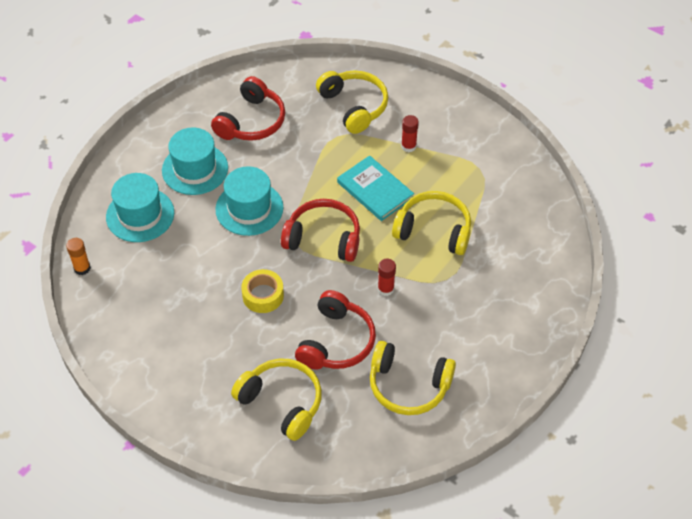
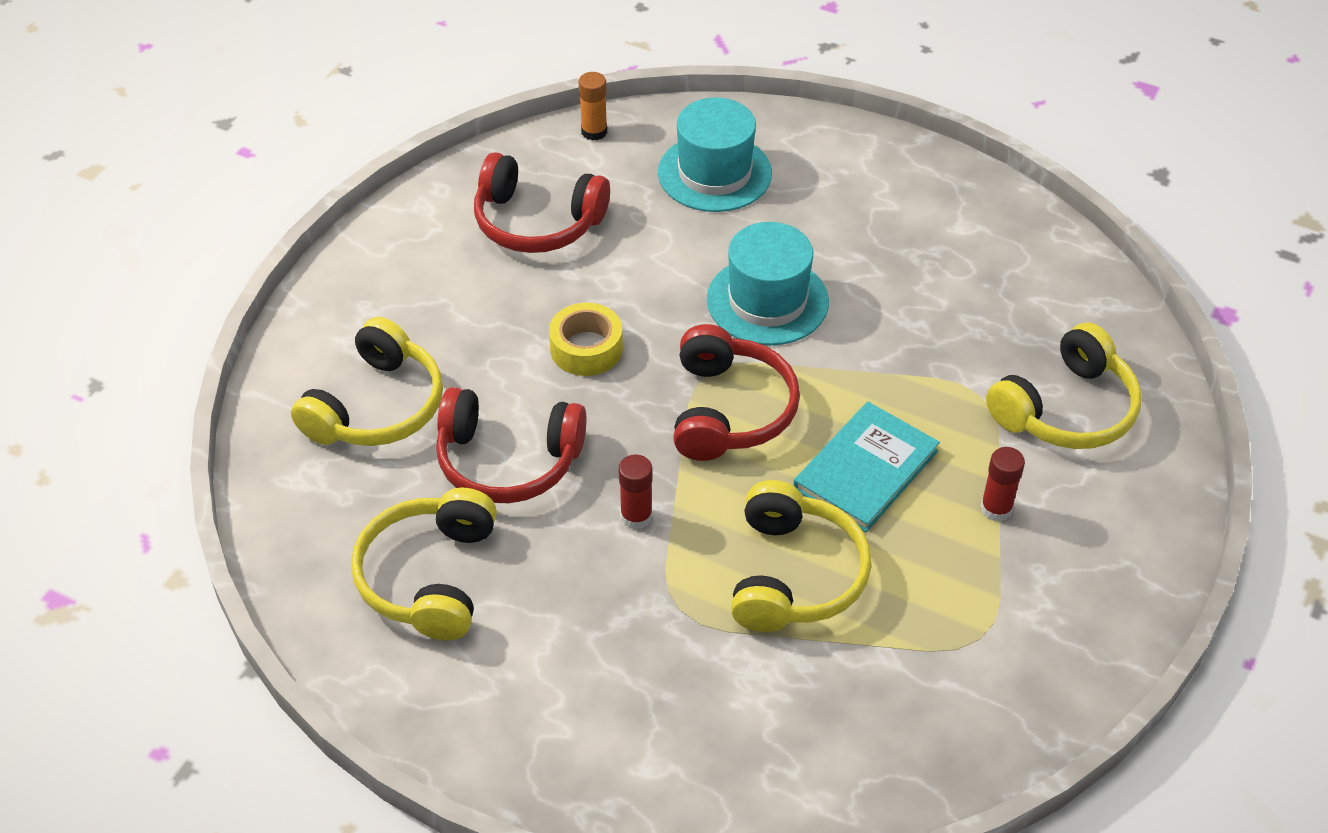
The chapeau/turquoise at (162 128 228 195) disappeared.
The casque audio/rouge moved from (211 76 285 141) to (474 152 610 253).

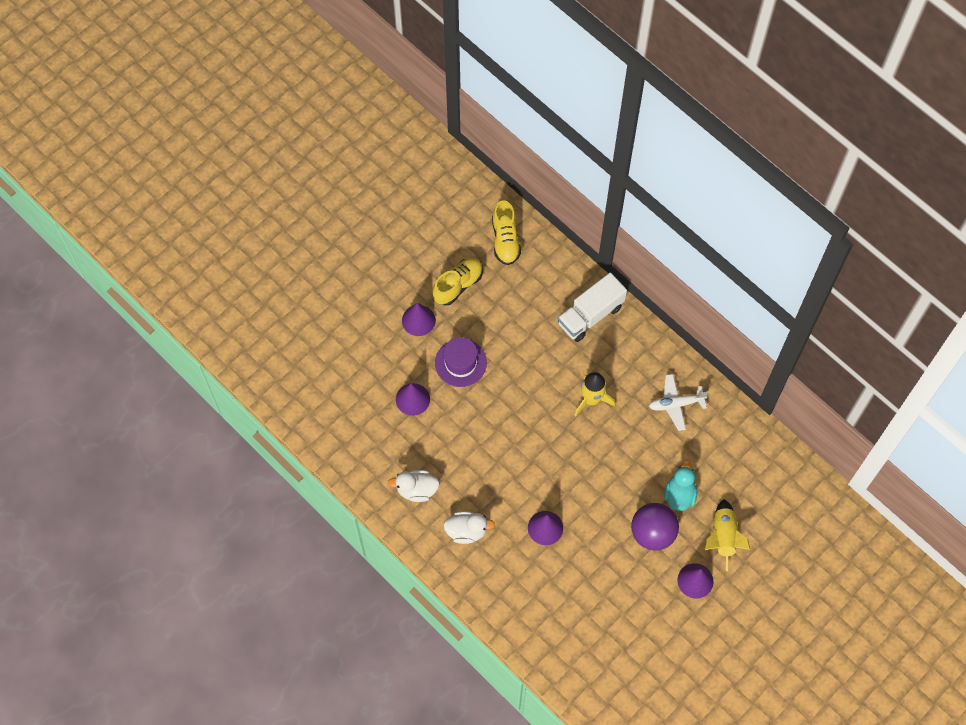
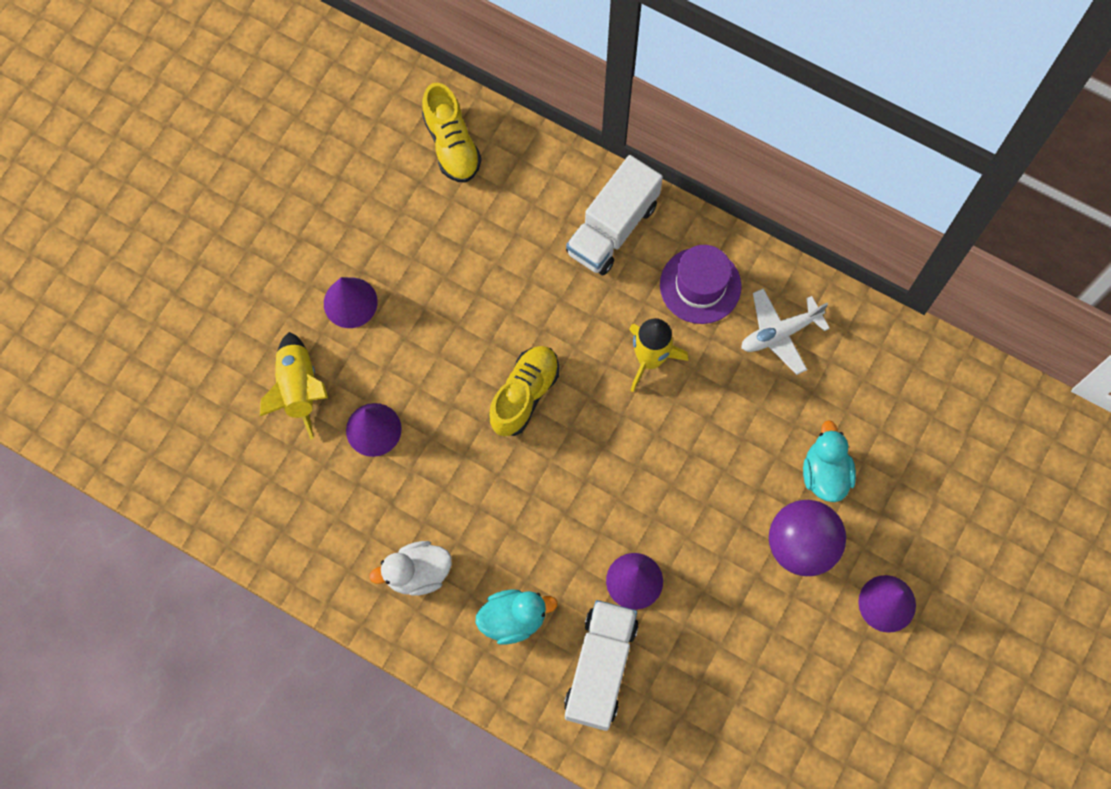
The chaussure/jaune moved from (433 258 483 306) to (489 346 559 436).
The chapeau/violet moved from (435 337 487 387) to (660 245 741 324).
The canard/blanc at (443 511 495 544) became the canard/turquoise at (475 590 558 645).
The fusée/jaune moved from (705 499 750 571) to (260 332 328 439).
The camion/blanc at (564 600 639 731) appeared.

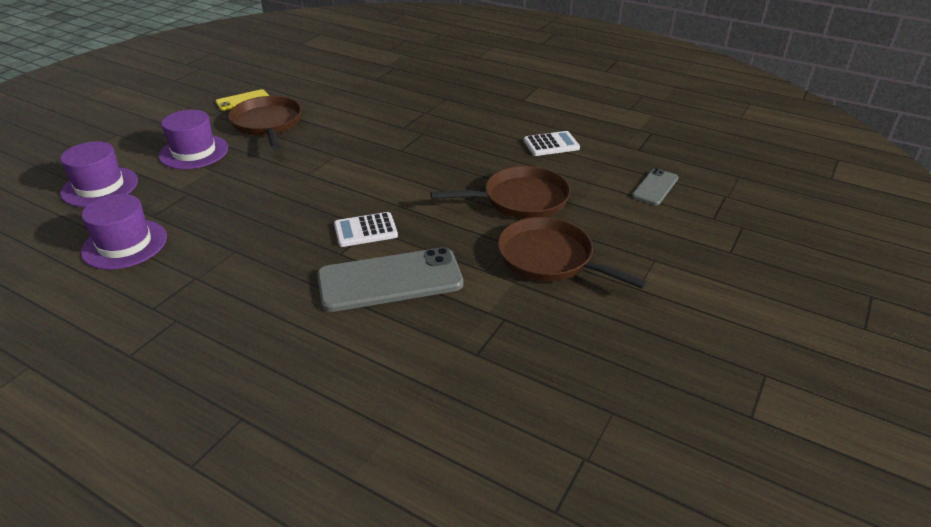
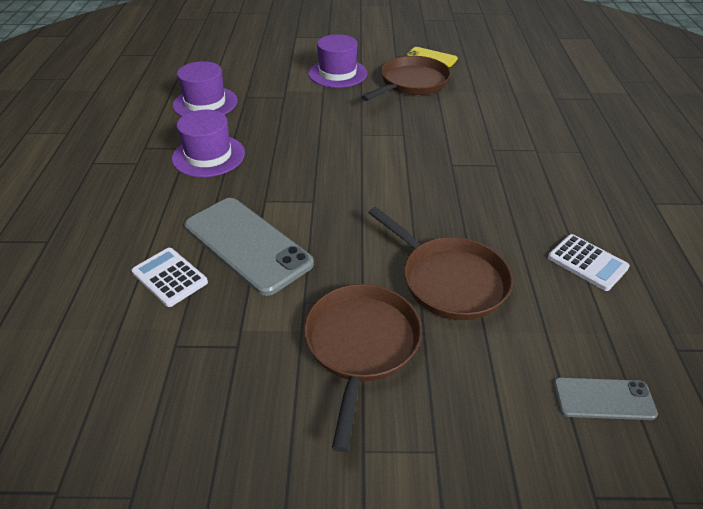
The chapeau/violet moved from (60 141 138 207) to (172 110 245 177).
The calculatrice/blanc moved from (334 212 398 247) to (132 248 208 307).

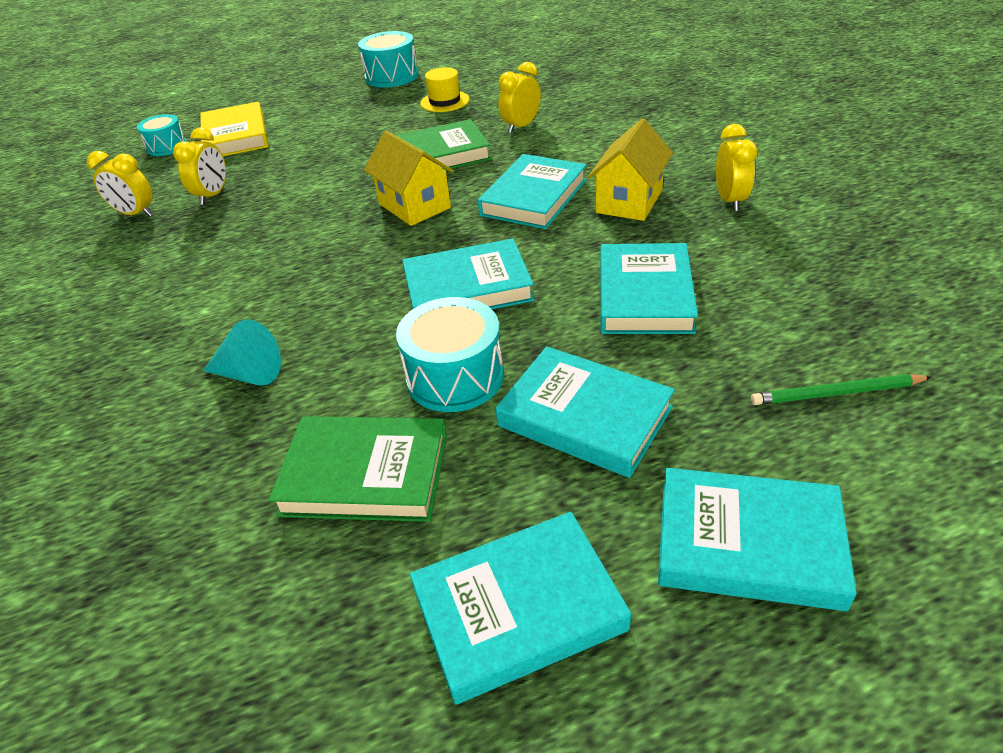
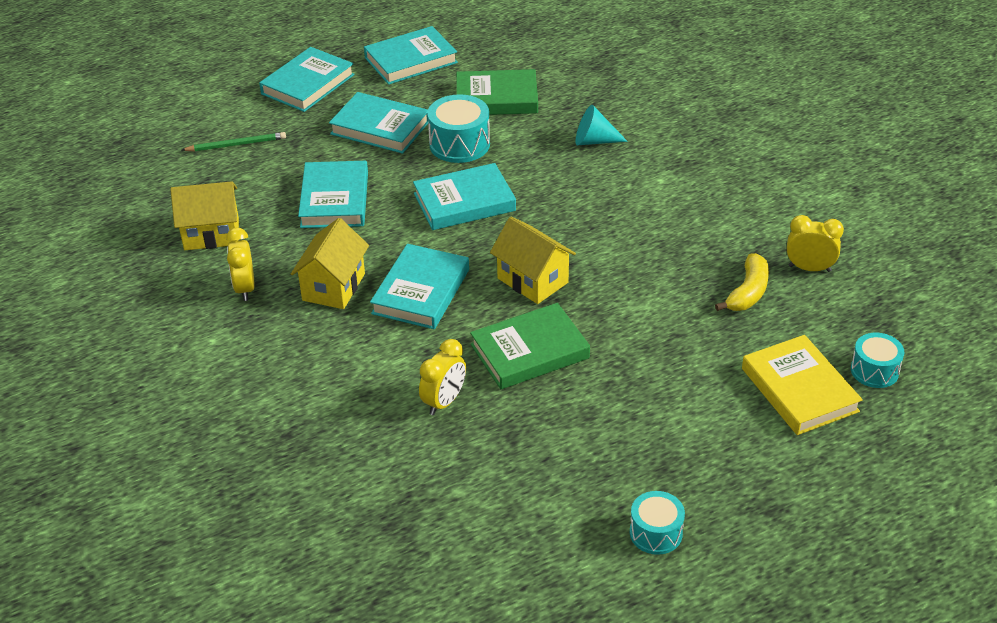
The réveil/jaune at (173 127 226 205) was replaced by the banane/jaune at (715 253 769 311).
The tambour/turquoise at (358 31 419 88) changed to 0.65 times the size.
The chapeau/jaune at (420 67 469 112) disappeared.
The livre/turquoise at (658 468 857 611) turned 60 degrees counterclockwise.
The maison/jaune at (170 181 239 250) appeared.

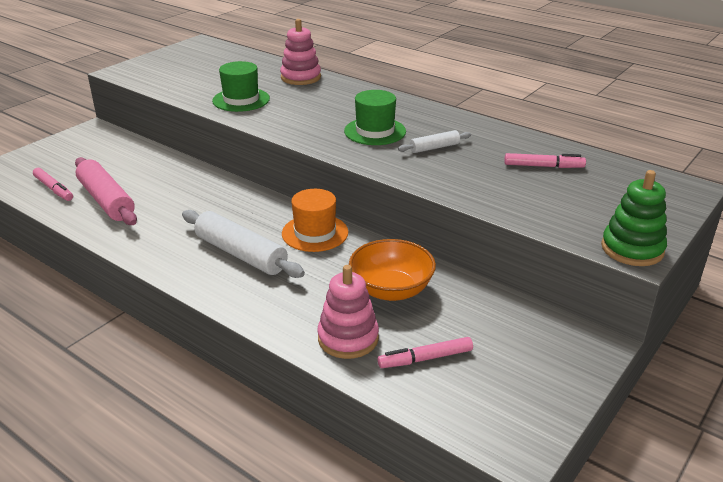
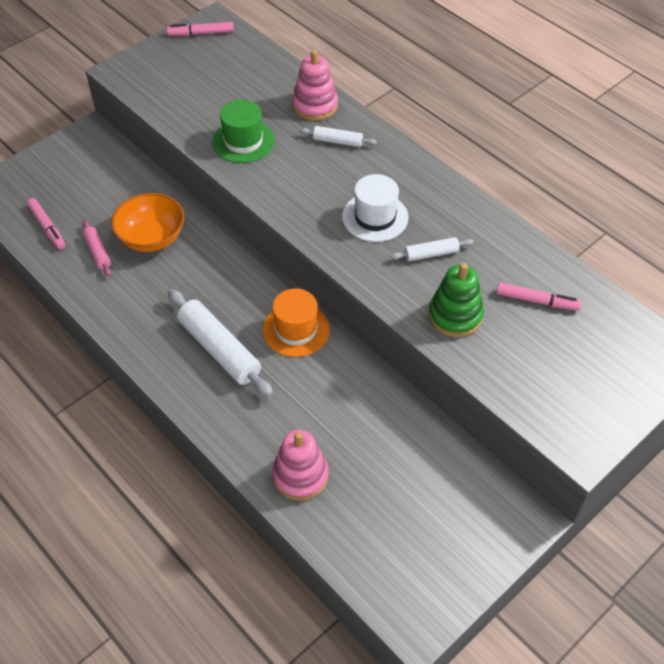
The rouleau à pâtisserie/rose at (75 157 137 225) changed to 0.52 times the size.
The chapeau/vert at (344 90 406 145) became the chapeau/blanc at (342 174 409 242).
The bol/orange moved from (349 239 436 301) to (111 193 184 252).
The feutre/rose moved from (377 337 473 368) to (167 22 234 36).
The jouet à empiler/vert moved from (601 170 667 266) to (429 263 484 337).
The rouleau à pâtisserie/blanc at (300 126 377 147) appeared.

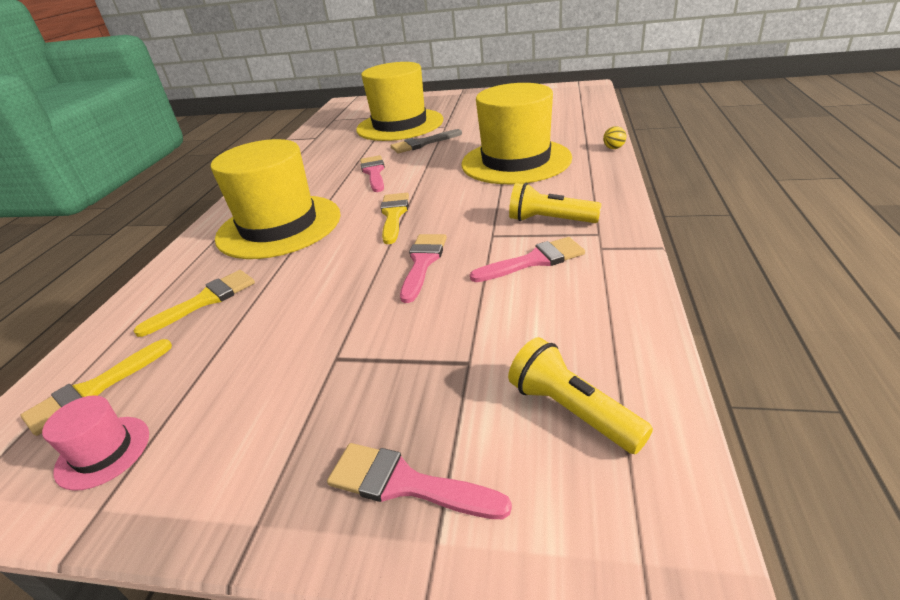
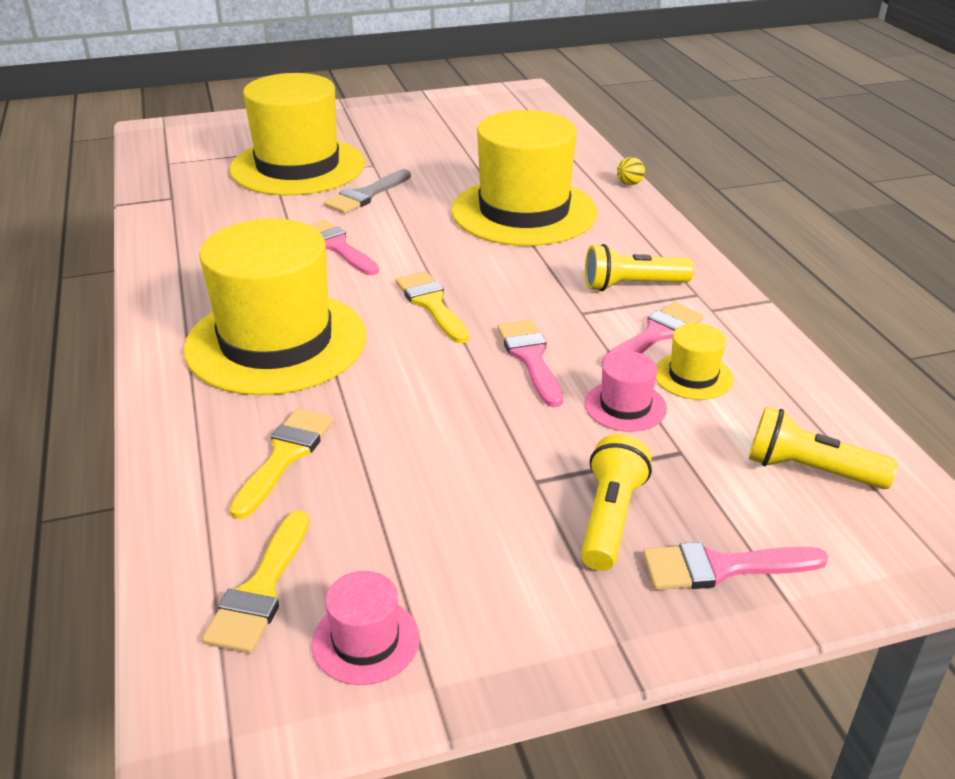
The lampe de poche/jaune at (581 434 652 571) appeared.
The chapeau/rose at (584 351 667 432) appeared.
The chapeau/jaune at (656 323 733 400) appeared.

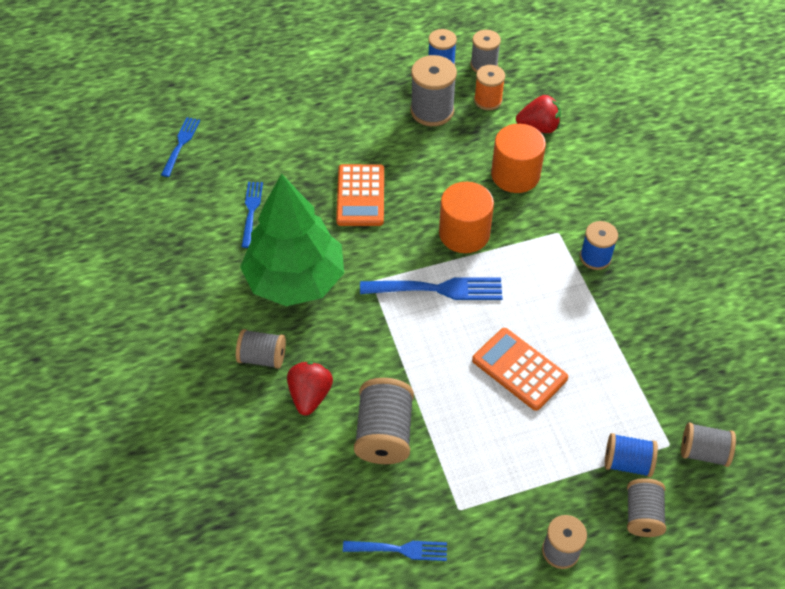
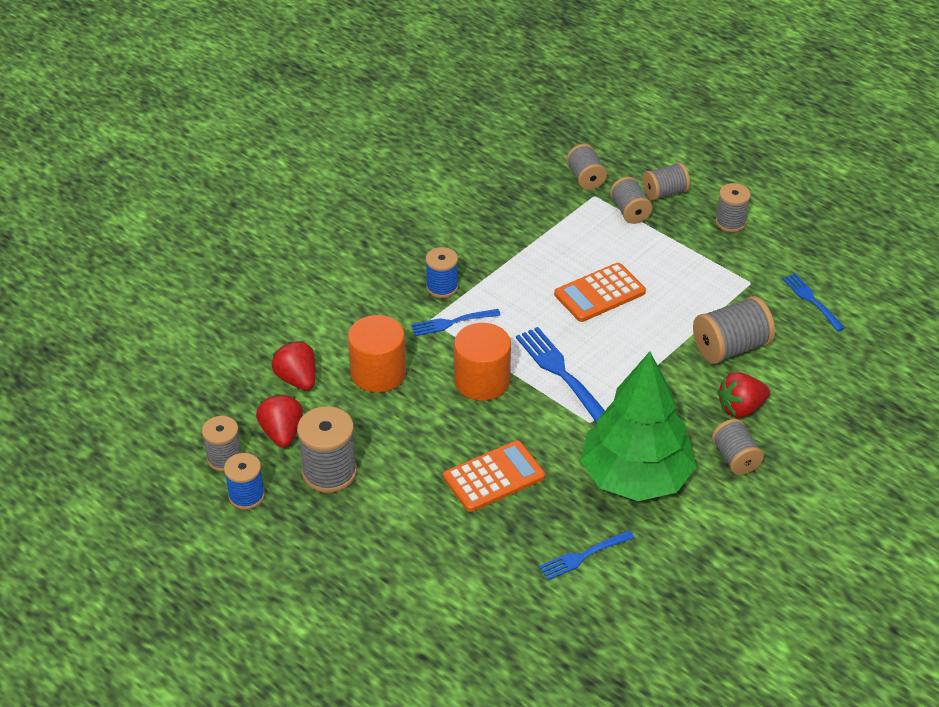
The fourchette/bleu moved from (161 117 200 177) to (411 309 501 336).
The calculatrice/orange at (472 328 568 411) turned 45 degrees clockwise.
The bobine/orange at (474 65 505 110) was replaced by the fraise/rouge at (256 394 303 448).
The bobine/bleu at (605 433 658 477) became the bobine/gris at (610 177 652 224).

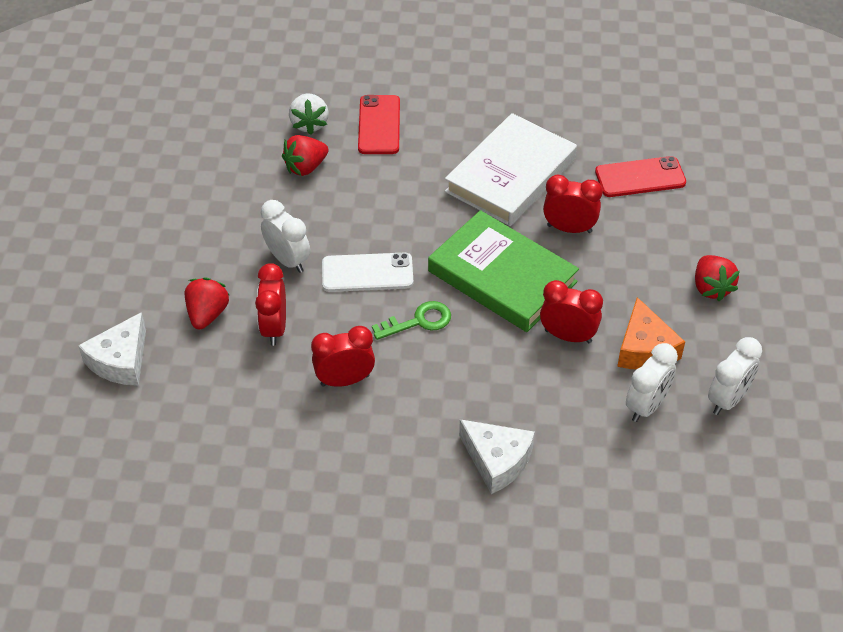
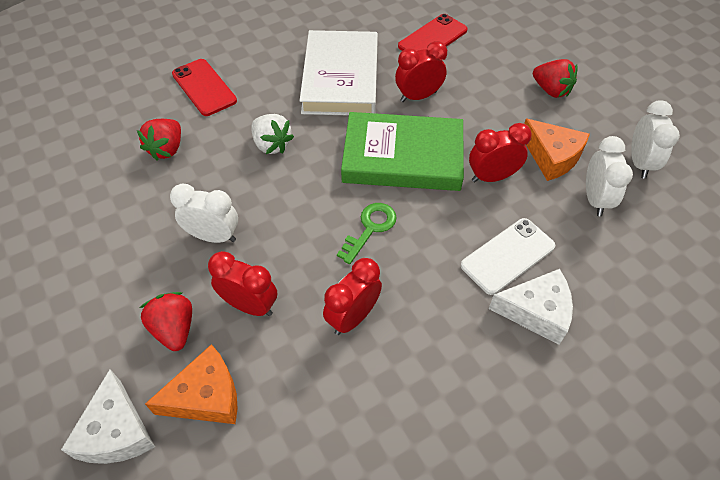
The réveil/rouge at (255 263 286 346) turned 150 degrees clockwise.
The fraise/blanc moved from (289 94 329 135) to (251 114 294 154).
The téléphone/blanc moved from (322 252 413 292) to (461 218 555 295).
The fromage/orange at (145 344 238 424) appeared.

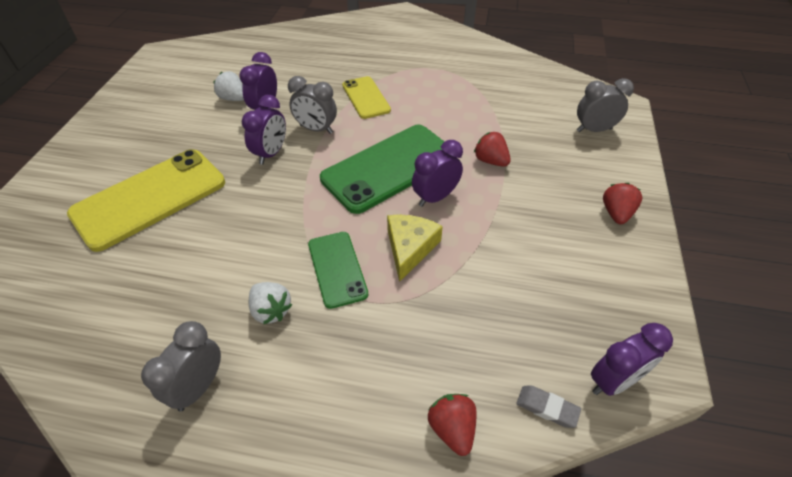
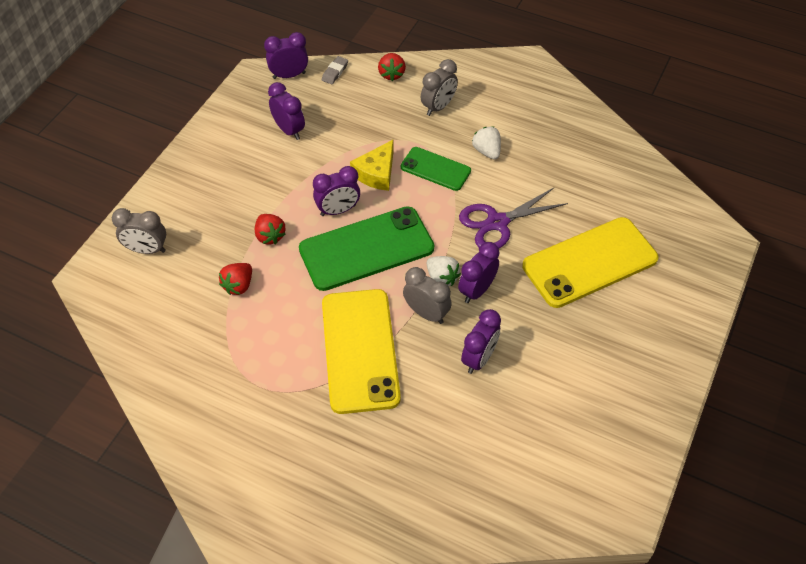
The réveil/gris moved from (141 321 221 411) to (421 59 458 116).
The fraise/blanc moved from (213 71 244 101) to (427 256 461 286).
The téléphone/vert at (308 232 368 309) turned 60 degrees counterclockwise.
The téléphone/jaune at (342 76 391 119) changed to 1.80 times the size.
The gomme/gris at (516 385 581 428) turned 75 degrees clockwise.
The fraise/rouge moved from (603 183 642 224) to (219 263 252 295).
The réveil/violet at (268 82 305 140) appeared.
The ciseaux/violet at (459 187 568 248) appeared.

